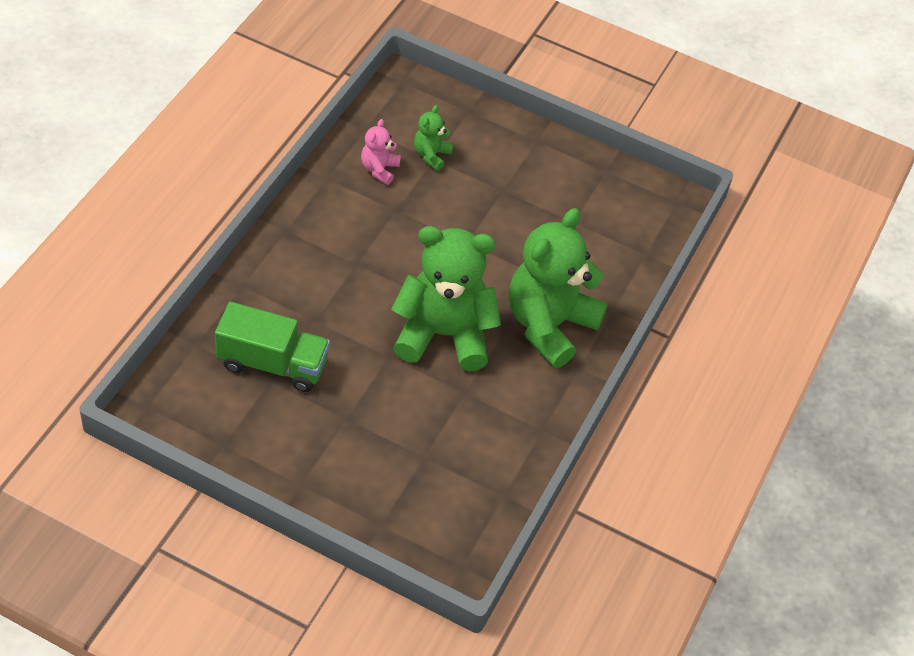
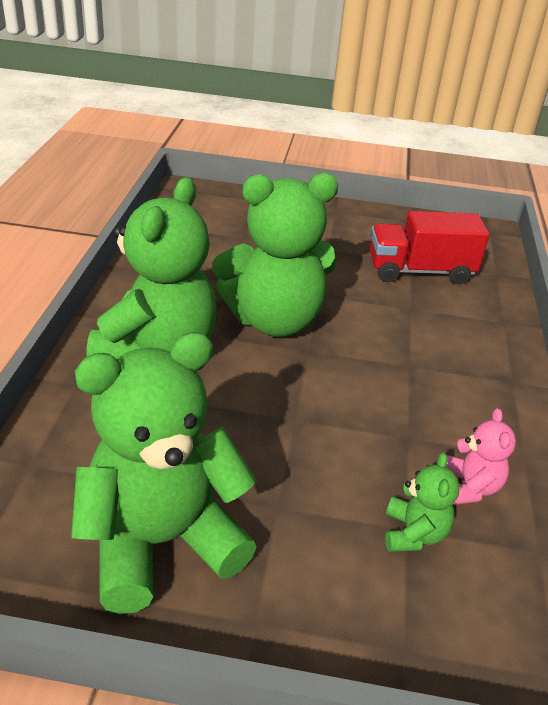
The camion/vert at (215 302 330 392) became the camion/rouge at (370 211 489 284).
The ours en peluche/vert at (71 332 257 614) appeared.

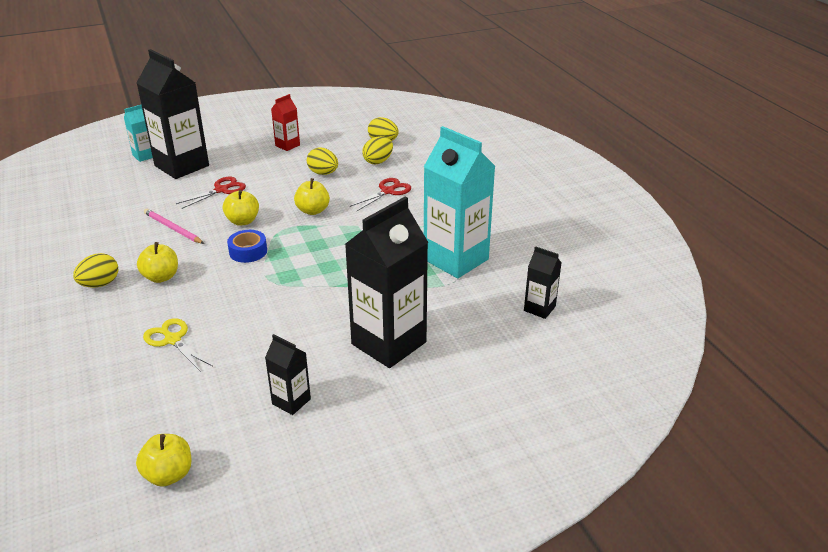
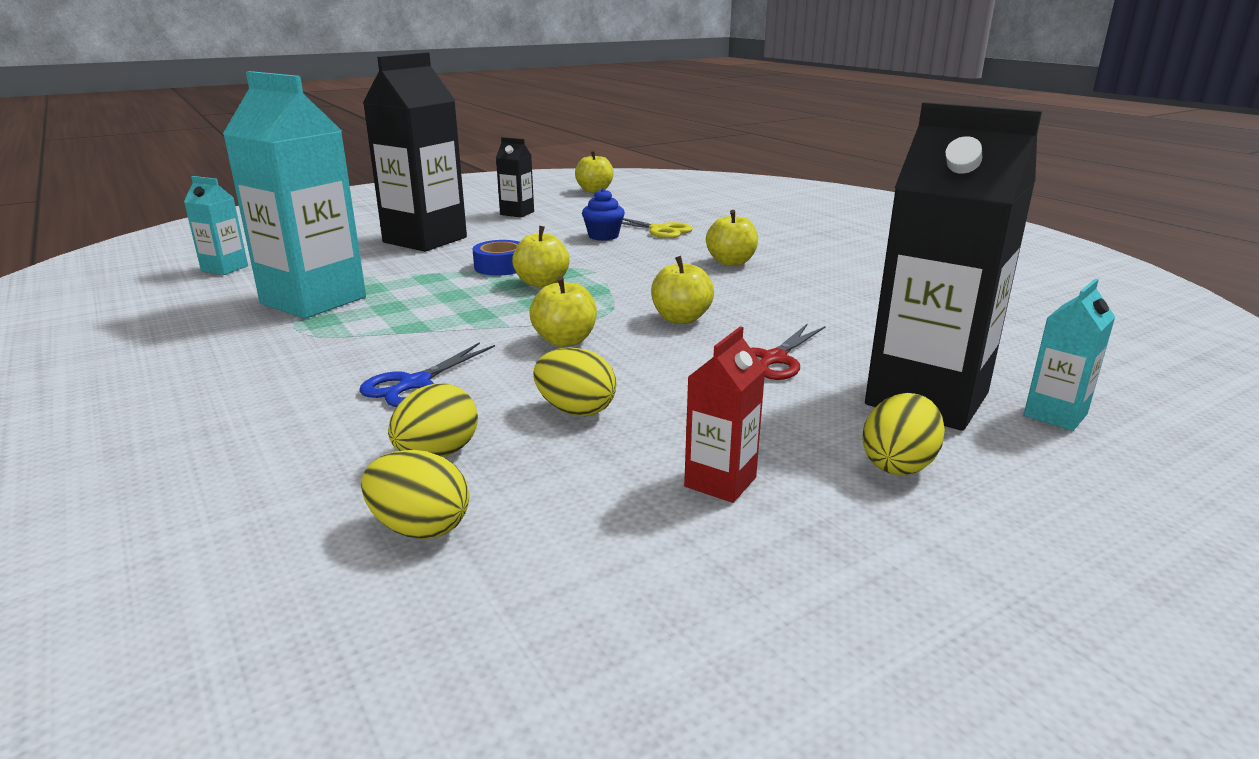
The œuf/jaune moved from (73 253 118 287) to (862 393 945 475).
The crayon/rose at (144 209 204 244) disappeared.
The ruban adhésif/bleu moved from (227 230 267 263) to (472 240 520 276).
The ciseaux/rouge at (349 178 411 211) became the ciseaux/bleu at (359 342 495 407).
The brique de lait/noir at (524 246 562 319) became the brique de lait/turquoise at (184 176 248 275).
The pomme/jaune at (512 226 569 287) appeared.
The muffin/bleu at (582 188 625 241) appeared.

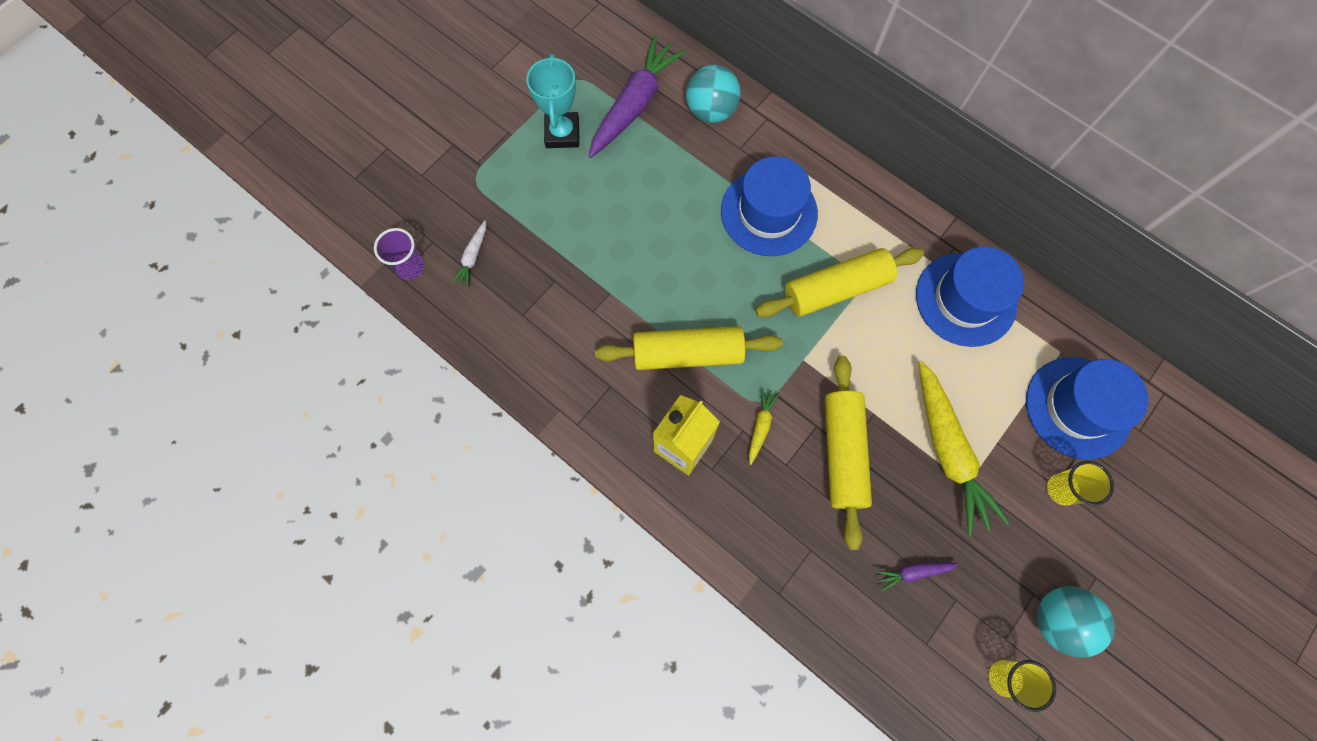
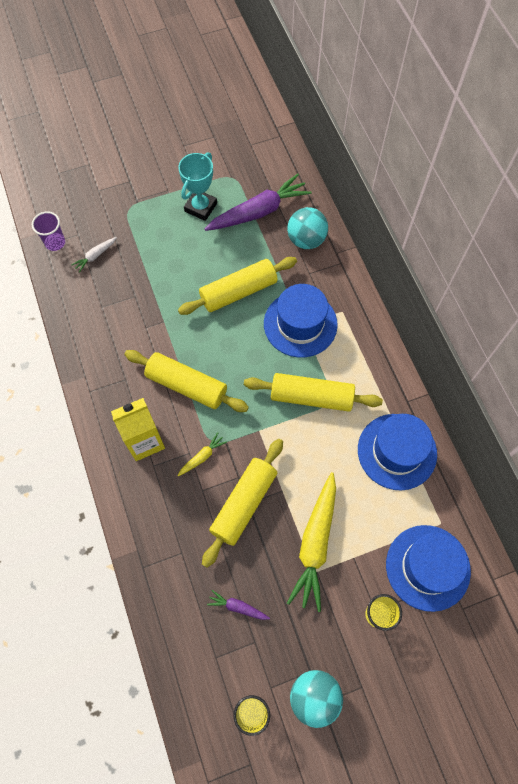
The rouleau à pâtisserie/jaune at (178 257 297 315) appeared.

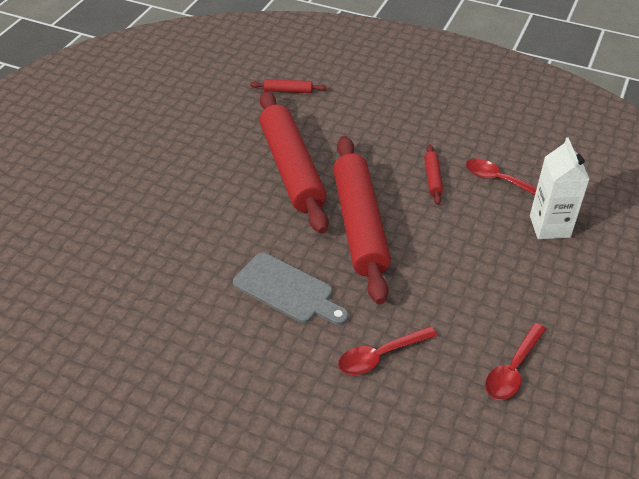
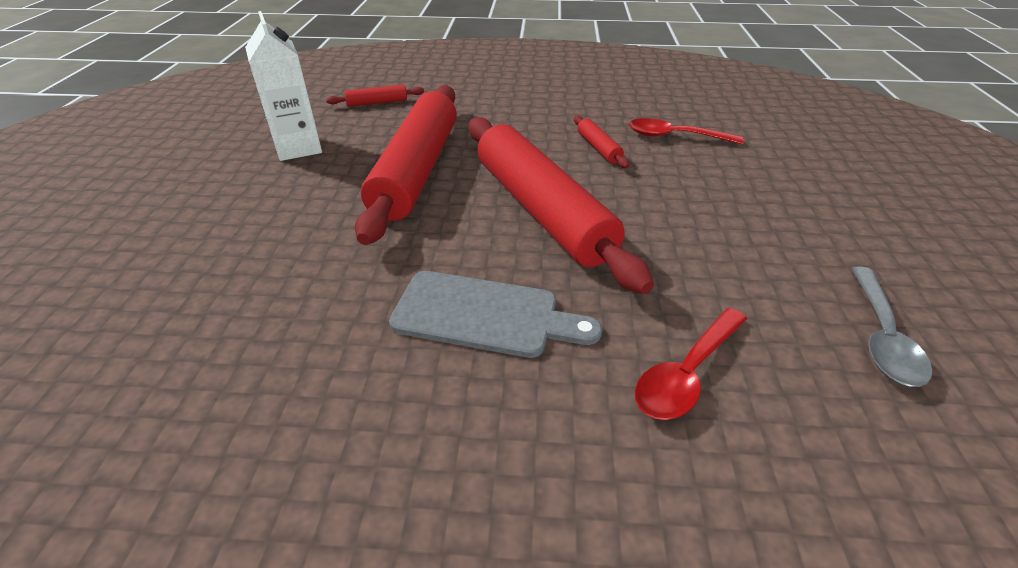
The rouleau à pâtisserie/rouge at (260 91 328 234) turned 45 degrees clockwise.
The cuillère/rouge at (485 323 546 400) became the cuillère/gris at (851 267 932 387).
The brique de lait/blanc moved from (530 137 590 239) to (245 11 322 161).

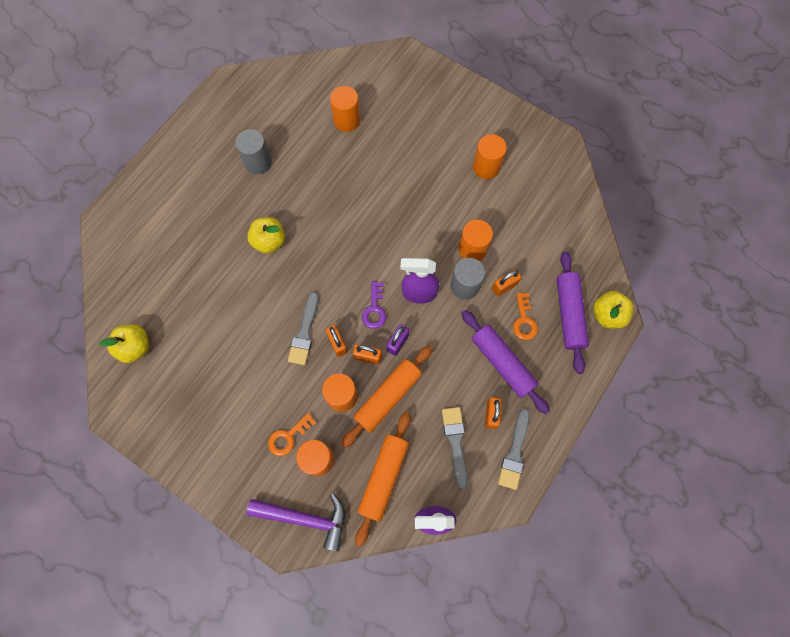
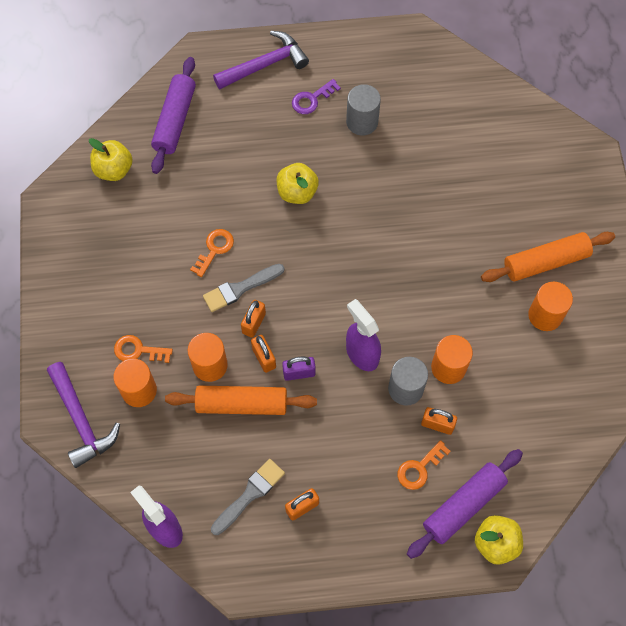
The cylindre/orange at (330 86 360 132) disappeared.
The rouleau à pâtisserie/orange moved from (355 412 411 547) to (481 232 615 282).
The clé/violet moved from (362 281 386 329) to (292 79 341 114).
The rouleau à pâtisserie/violet moved from (461 310 550 414) to (151 57 196 174).
The pinceau/gris at (498 409 530 490) disappeared.
The clé/orange at (190 229 234 277) appeared.
The marteau/violet at (213 31 309 89) appeared.

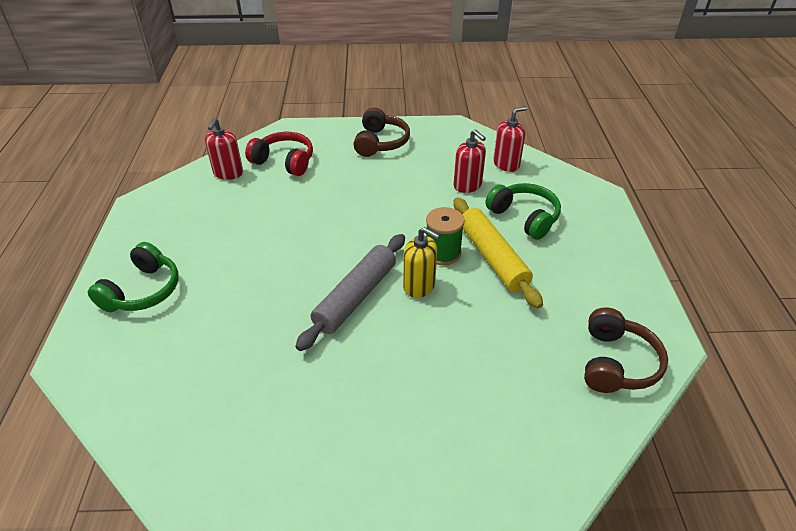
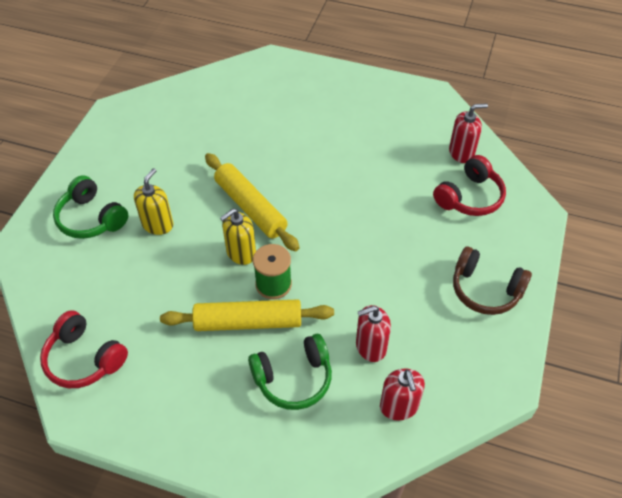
The casque audio/vert moved from (88 242 179 312) to (53 175 129 239).
The distributeur de savon/rouge at (205 118 243 180) turned 135 degrees clockwise.
The rouleau à pâtisserie/gris at (295 234 405 351) became the rouleau à pâtisserie/jaune at (205 153 300 251).
The casque audio/marron at (584 307 668 393) became the casque audio/rouge at (40 310 128 388).
The distributeur de savon/jaune at (134 168 173 235) appeared.

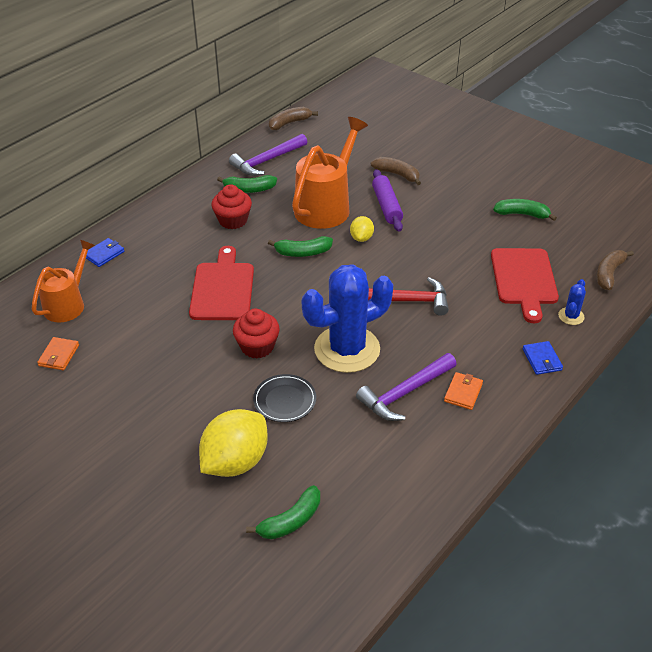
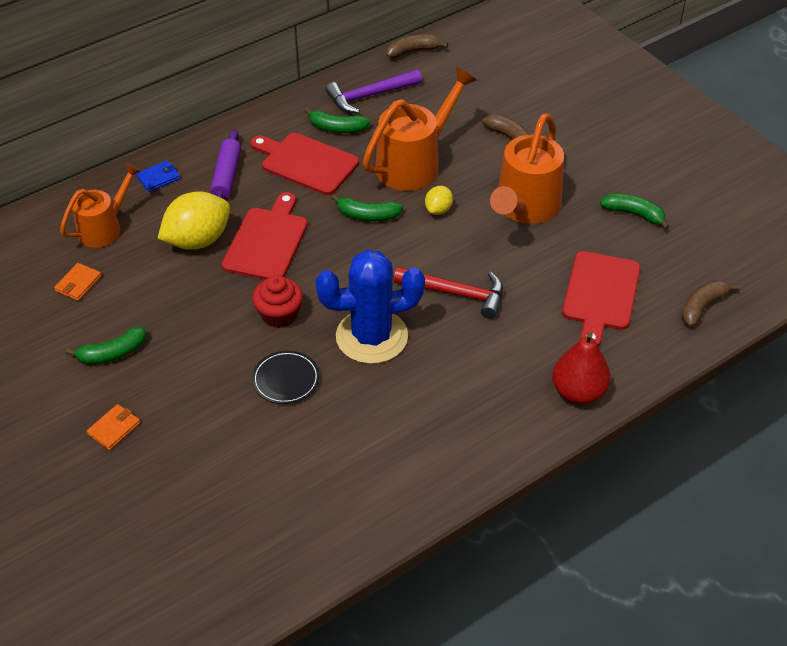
The citron/jaune moved from (199 409 268 477) to (158 191 230 250).
The muffin/rouge at (211 184 252 229) was replaced by the planche à découper/rouge at (250 133 359 195).
The banane/vert moved from (246 485 320 539) to (66 327 146 364).
The marteau/violet at (356 353 457 421) disappeared.
The rouleau à pâtisserie/violet moved from (372 169 403 232) to (210 129 241 200).
The portefeuille/orange moved from (444 372 483 410) to (87 404 140 450).
The portefeuille/bleu at (522 341 563 375) was replaced by the poire/rouge at (552 332 611 404).
The cactus/bleu at (558 279 586 325) disappeared.
The arrosoir/orange at (490 113 564 224) appeared.

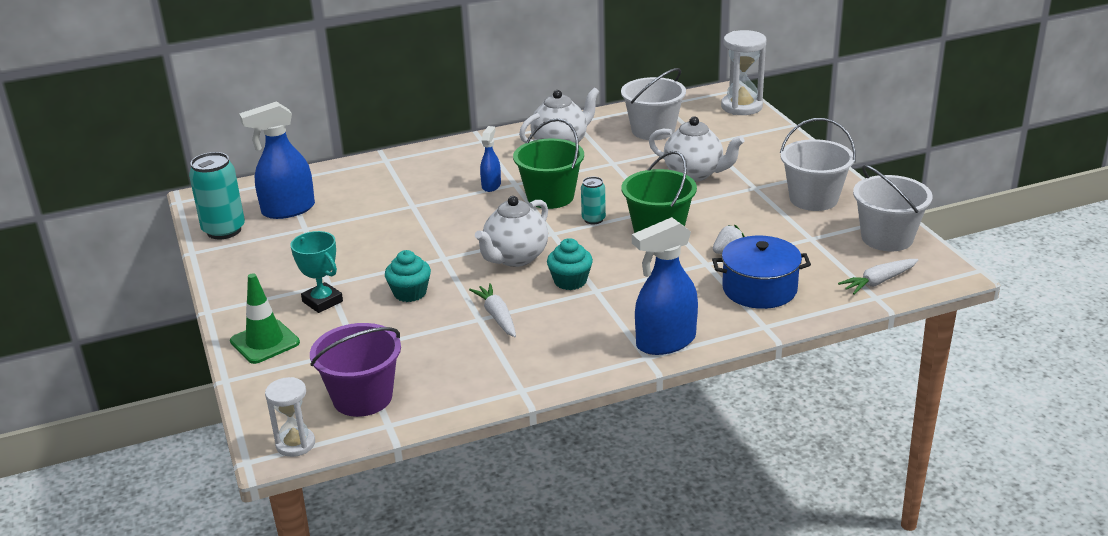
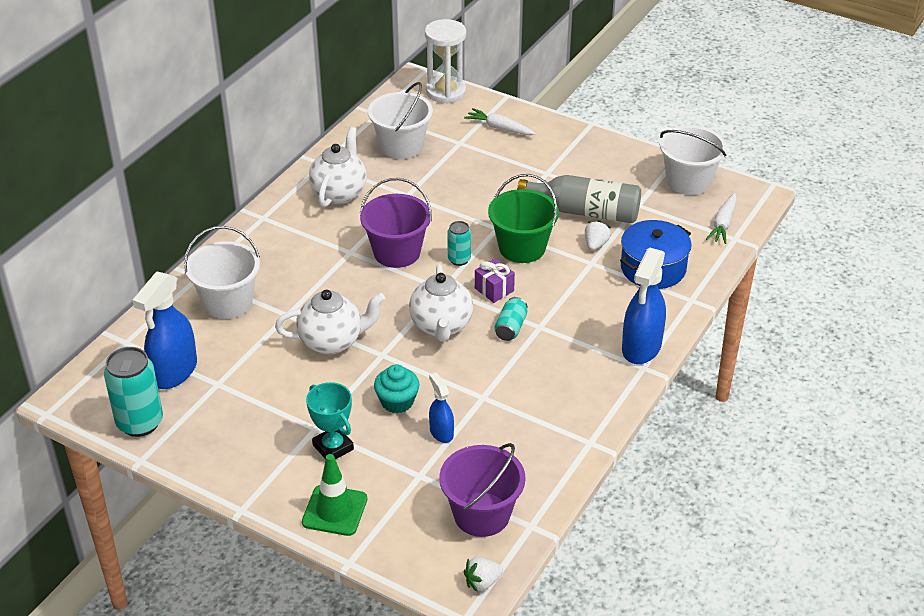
The sablier/blanc at (265 377 315 457) was replaced by the fraise/blanc at (464 557 503 593).
The trophée/turquoise at (291 231 343 313) turned 45 degrees clockwise.
The carotte/blanc moved from (469 283 516 337) to (464 108 536 135).
The vaporisateur/bleu moved from (480 126 501 192) to (429 373 454 443).
The seau/vert at (513 118 584 209) became the seau/violet at (360 178 432 268).
The muffin/turquoise at (547 238 593 290) was replaced by the canette/turquoise at (494 297 527 341).
The théière/blanc moved from (649 116 745 182) to (275 290 385 354).
The seau/blanc moved from (780 118 856 211) to (184 226 260 319).
The cadeau/violet at (475 258 515 303) appeared.
The bouteille/gris at (517 175 641 223) appeared.

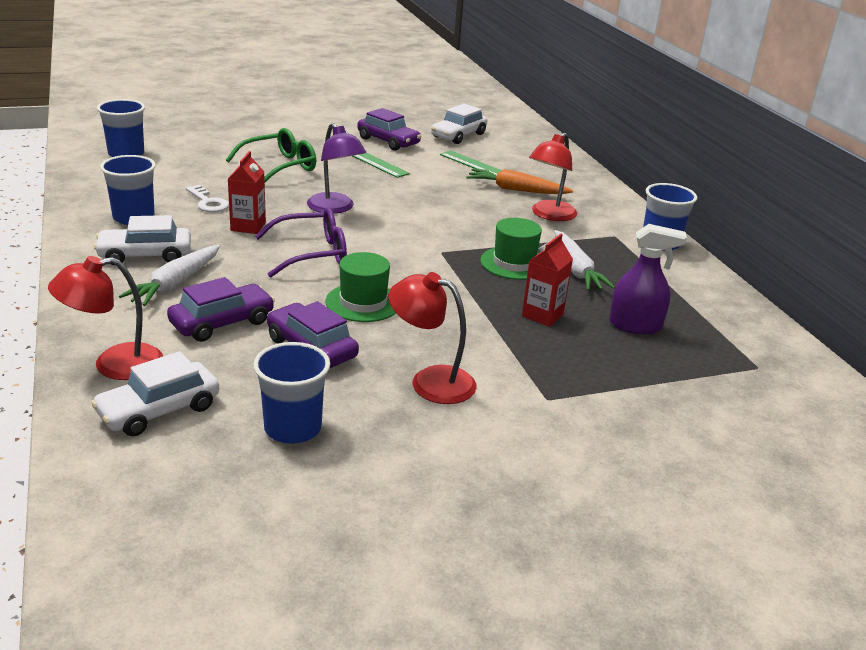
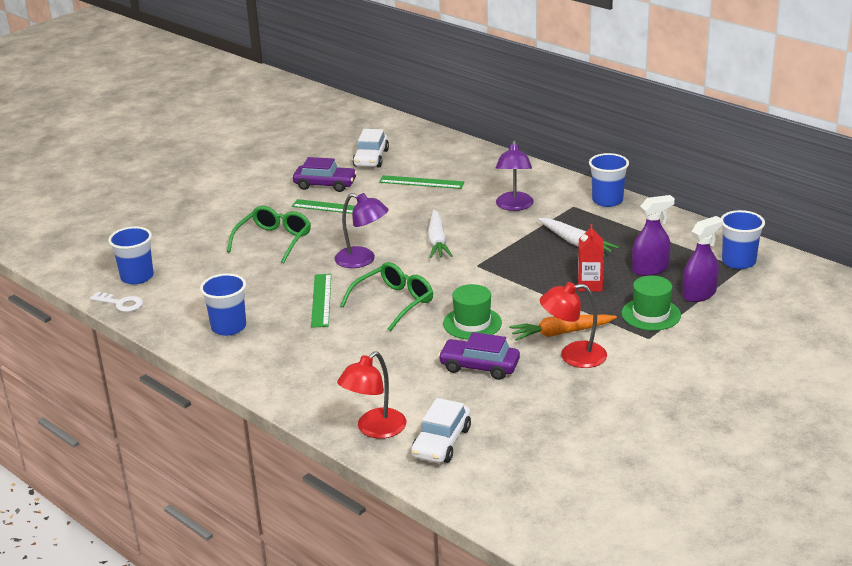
The voiture/blanc at (94 215 191 265) disappeared.
The carotte/blanc moved from (119 245 220 306) to (428 209 452 258).
The voiture/violet at (167 277 275 342) disappeared.
The clé/blanc moved from (186 185 229 212) to (90 292 143 312).
The brique de lait/rouge at (228 151 266 234) was replaced by the règle/vert at (311 274 331 328).
The gobelet/bleu moved from (253 342 330 444) to (721 210 765 269).
The lunettes/violet at (255 208 347 278) became the lunettes/vert at (340 262 433 331).
The carotte/orange moved from (466 169 573 194) to (509 315 617 341).
The chapeau/vert moved from (480 218 542 280) to (622 275 681 331).
The lampe/rouge at (529 133 577 221) became the lampe/violet at (496 140 534 211).
The vaporisateur/violet at (682 216 723 302) appeared.

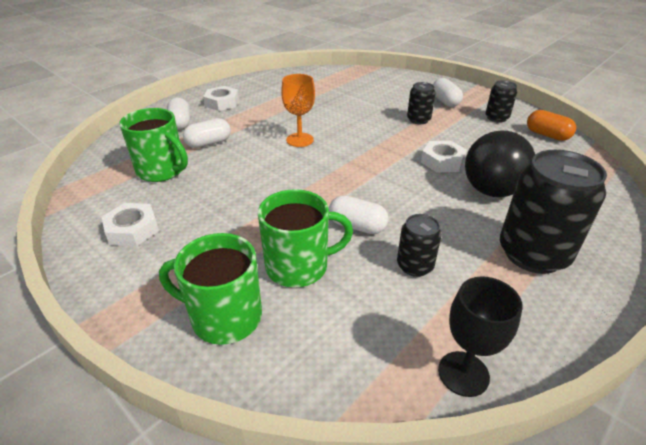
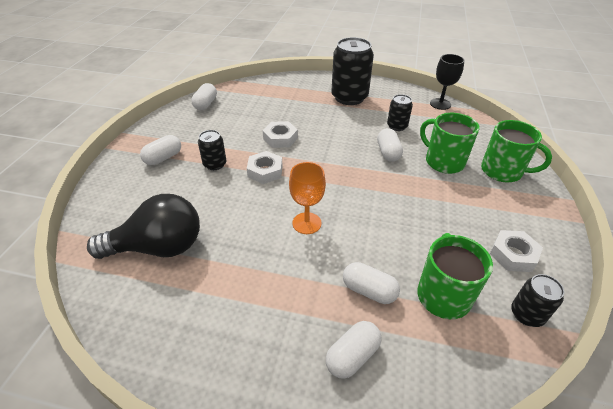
The tasse/vert at (159 233 262 345) turned 45 degrees counterclockwise.
The écrou/blanc moved from (203 86 239 111) to (247 151 283 184).
The ampoule/noir moved from (465 130 535 197) to (87 194 200 259).
The canette/noir moved from (486 80 517 123) to (511 274 564 327).
The gélule/orange at (527 110 576 141) became the gélule/blanc at (191 83 217 110).

